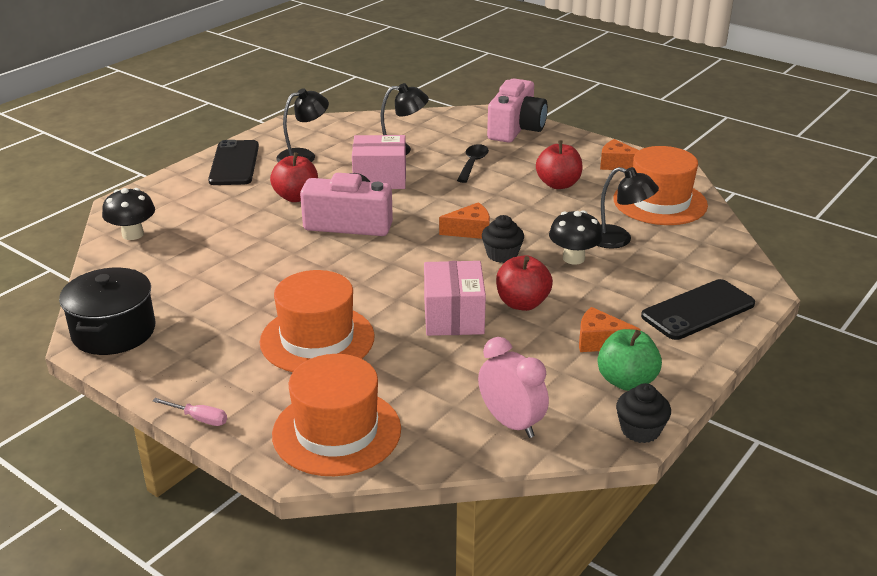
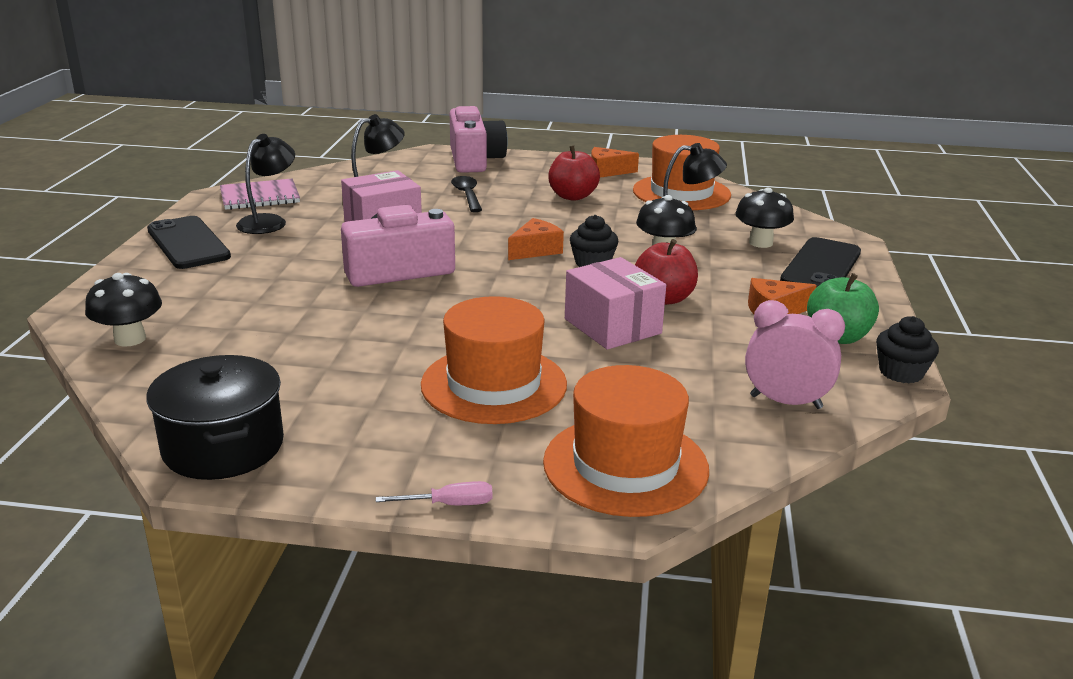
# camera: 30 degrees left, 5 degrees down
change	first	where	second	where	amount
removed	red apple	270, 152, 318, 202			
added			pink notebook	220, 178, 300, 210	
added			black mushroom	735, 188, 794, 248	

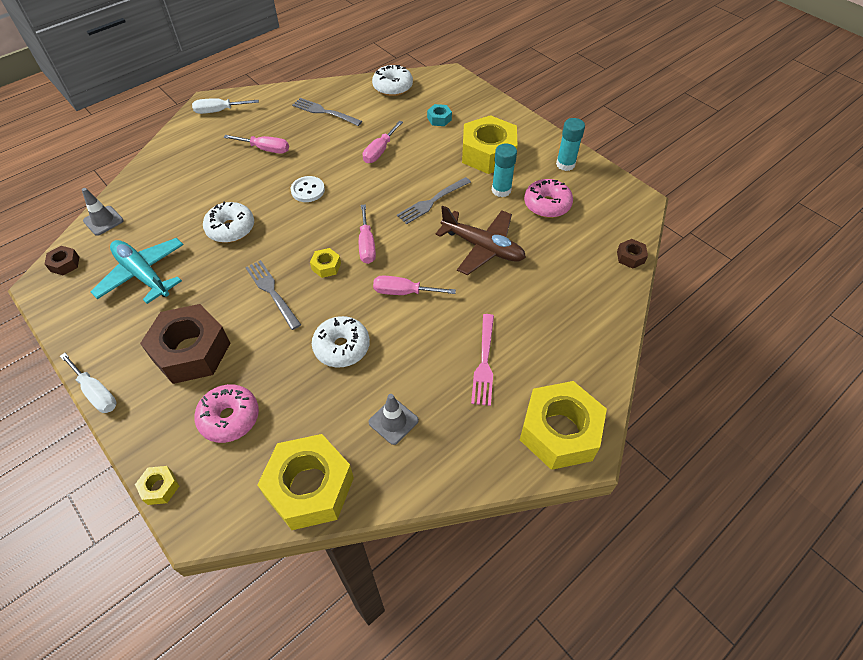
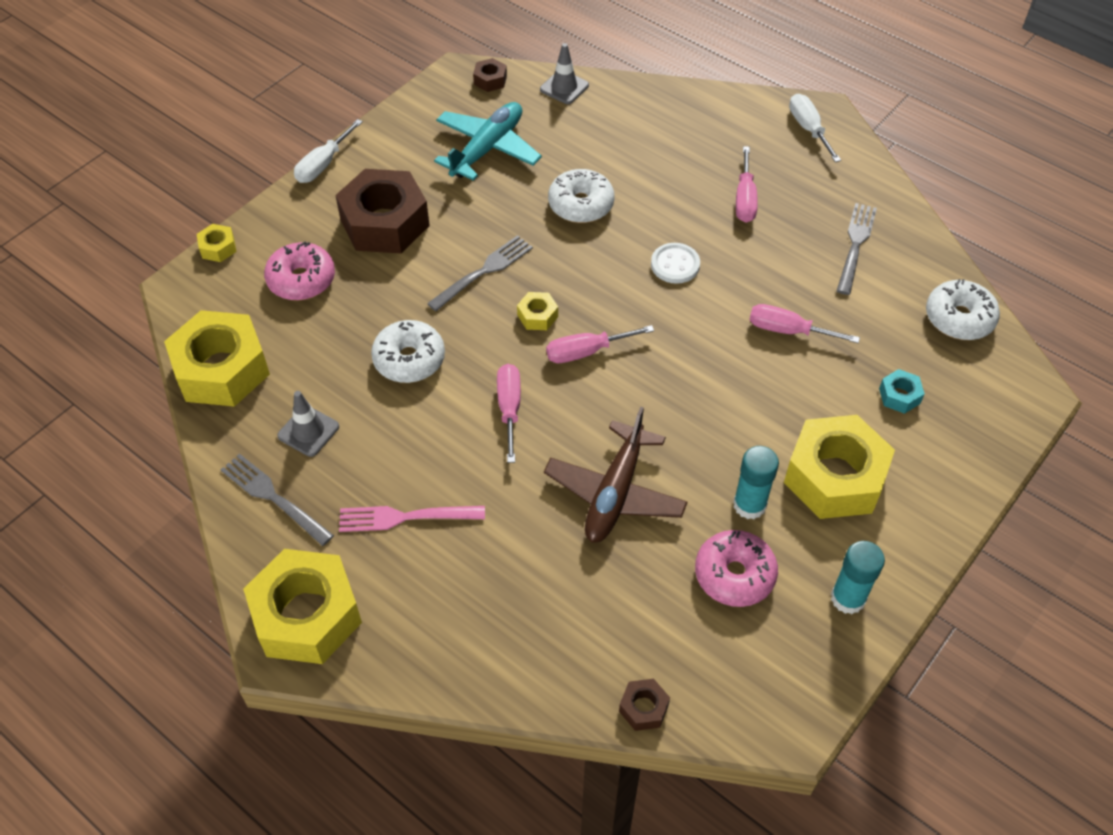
# camera: 80 degrees right, 0 degrees up
change	first	where	second	where	amount
moved	grey fork	397, 177, 471, 224		221, 453, 334, 546	

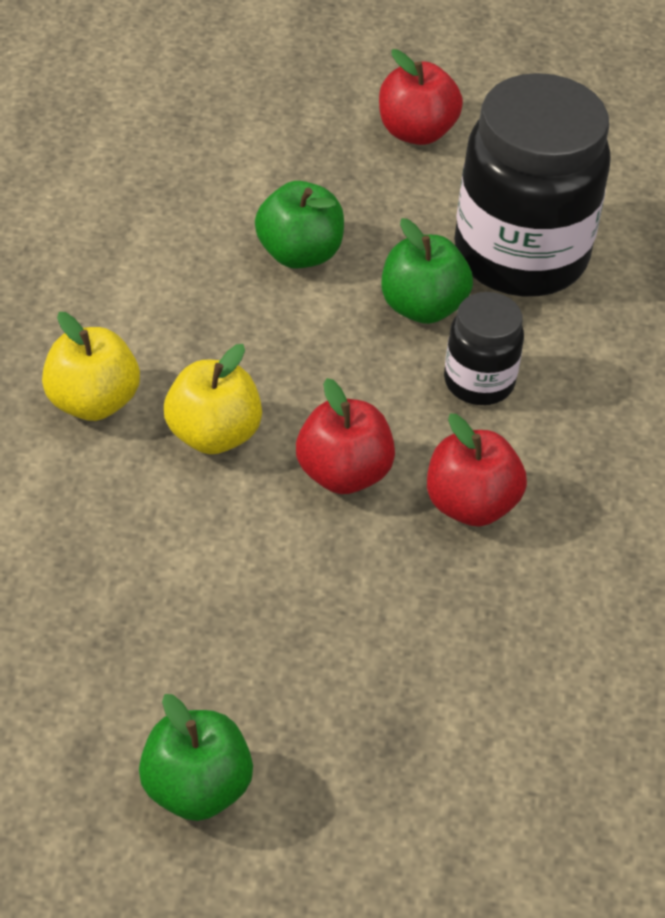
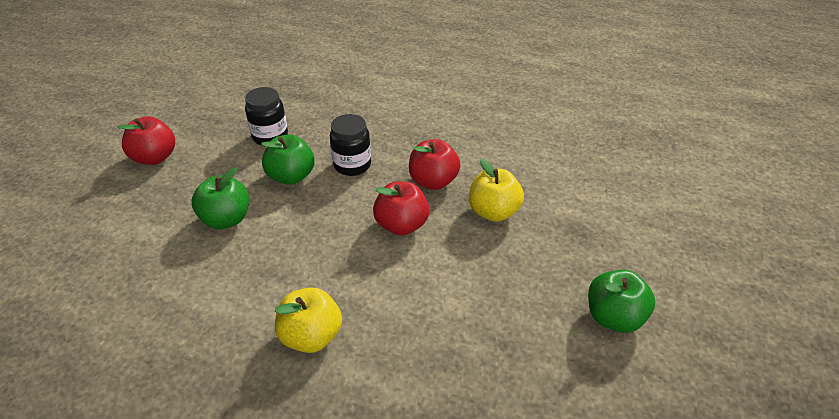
# camera: 75 degrees left, 5 degrees down
change	first	where	second	where	amount
moved	yellow apple	164, 344, 262, 454		469, 159, 524, 222	
resized	black jar	454, 73, 611, 296		245, 87, 288, 146	x0.50

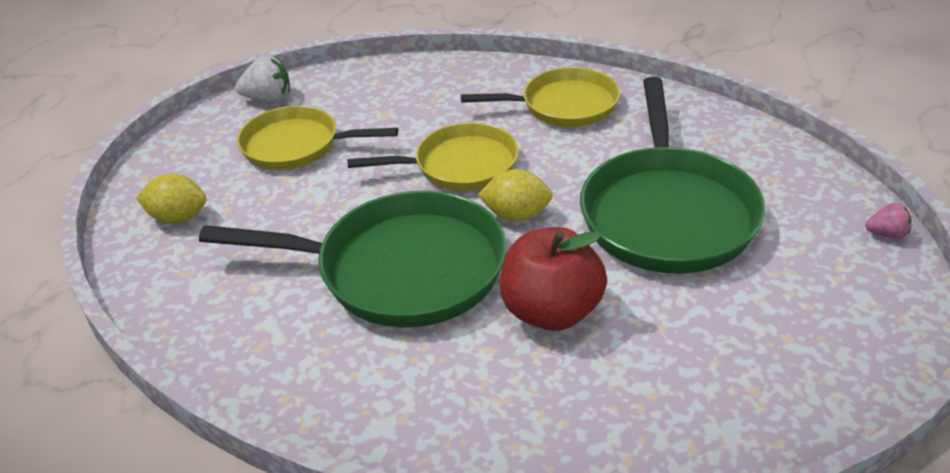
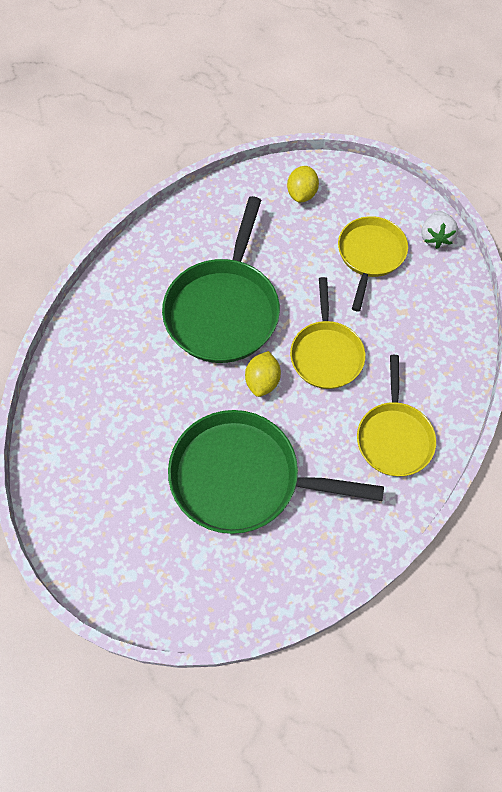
# camera: 95 degrees right, 25 degrees up
change	first	where	second	where	amount
removed	red apple	500, 227, 607, 331			
removed	pink strawberry	865, 203, 911, 239			

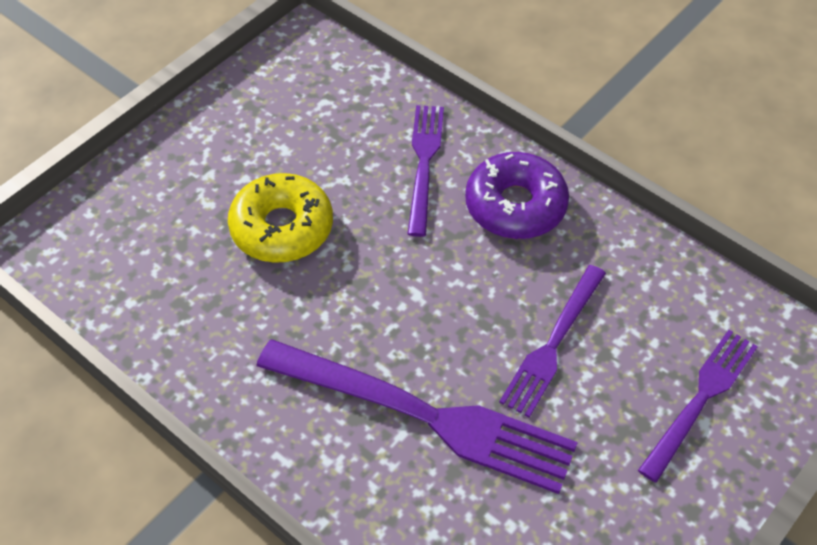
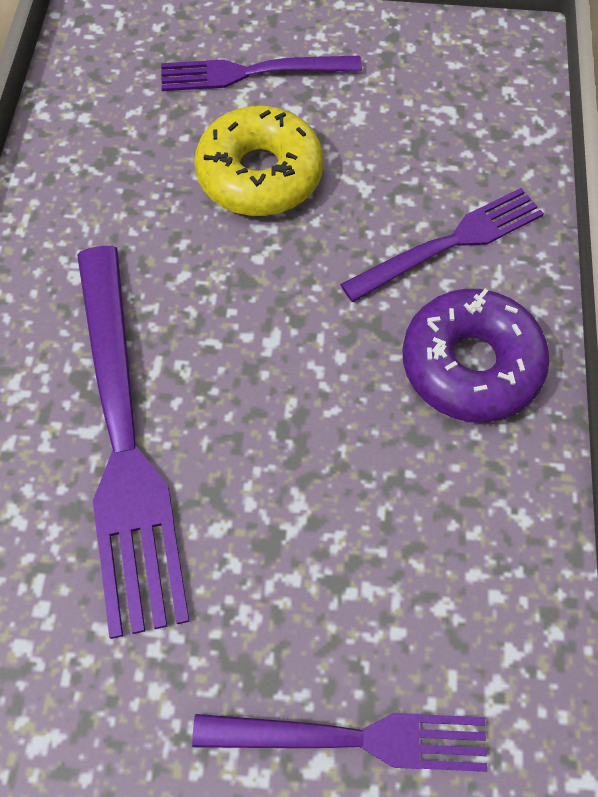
# camera: 55 degrees right, 10 degrees up
change	first	where	second	where	amount
moved	purple fork	499, 265, 606, 417		161, 56, 362, 91	

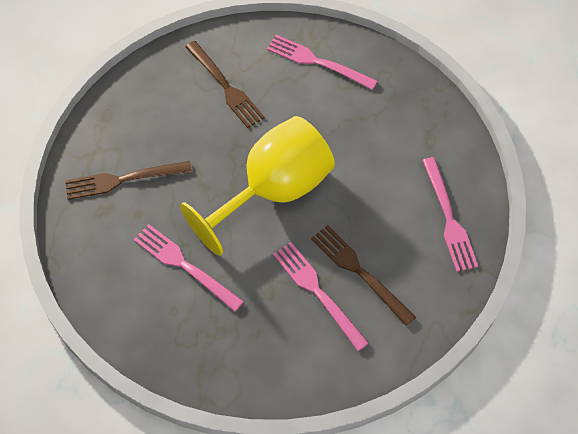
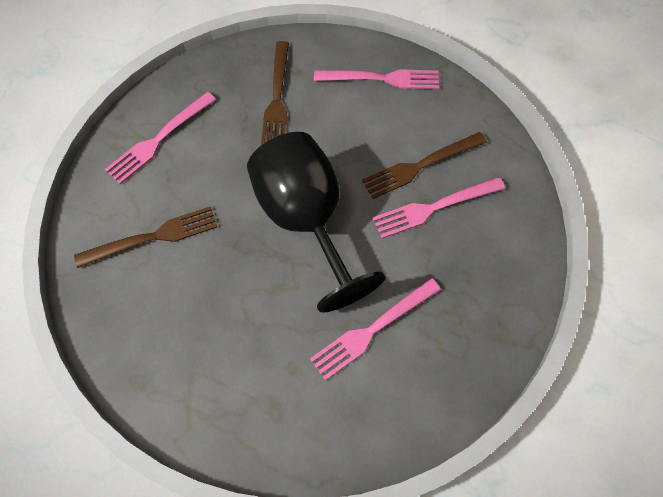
# camera: 75 degrees left, 5 degrees up
change	first	where	second	where	amount
moved	brown fork	65, 161, 192, 200		261, 41, 289, 145	
recoloured	yellow goblet	180, 116, 335, 256	black goblet	247, 132, 386, 313	

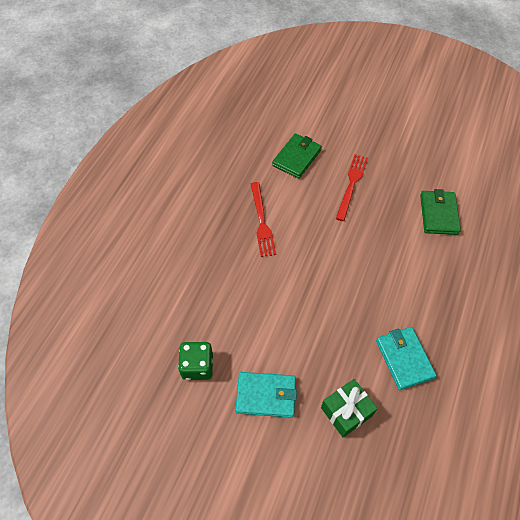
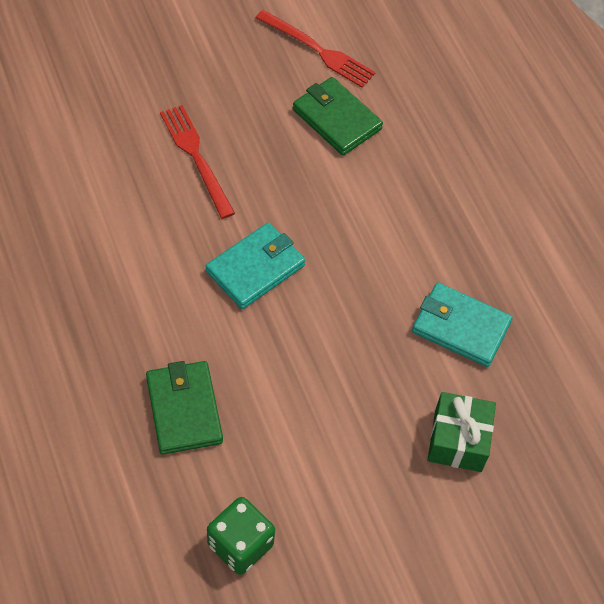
# camera: 50 degrees left, 0 degrees up
change	first	where	second	where	amount
moved	turquoise wallet	235, 372, 297, 418		206, 222, 305, 309	
moved	red fork	251, 182, 276, 257		255, 10, 376, 88	
moved	green wallet	272, 133, 322, 179		146, 361, 223, 455	

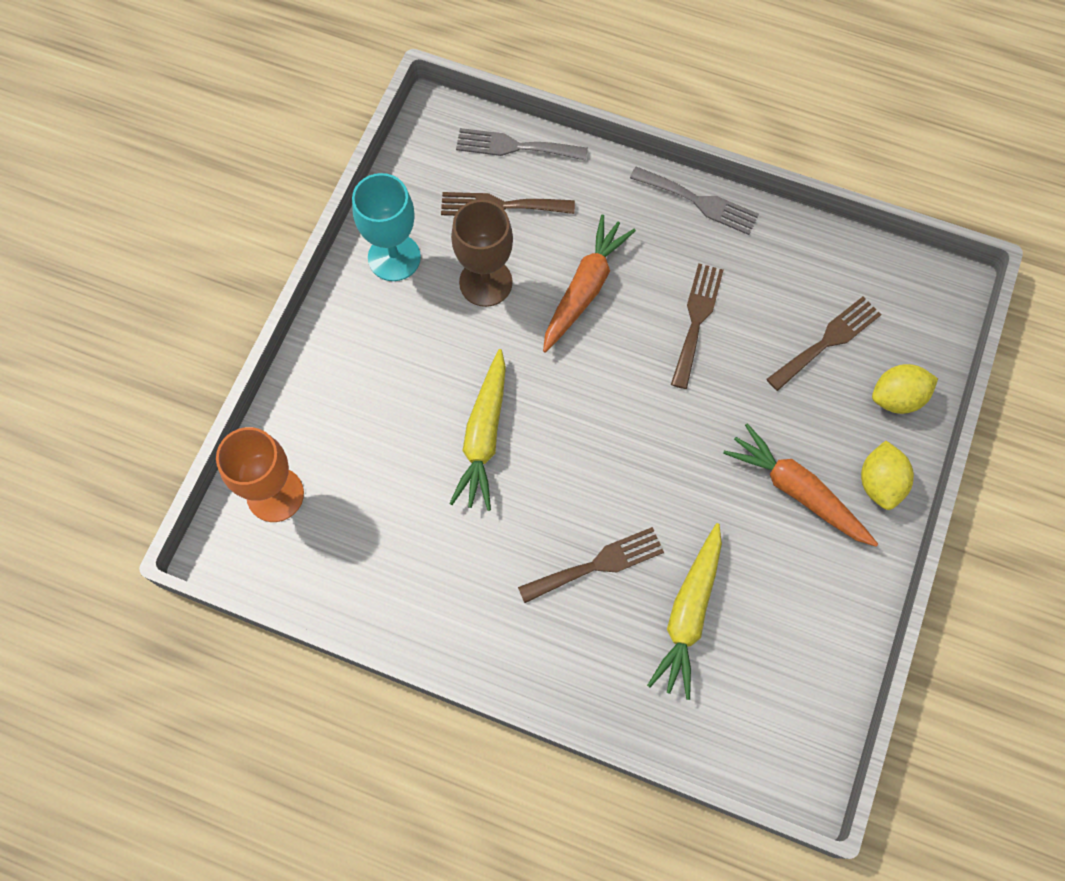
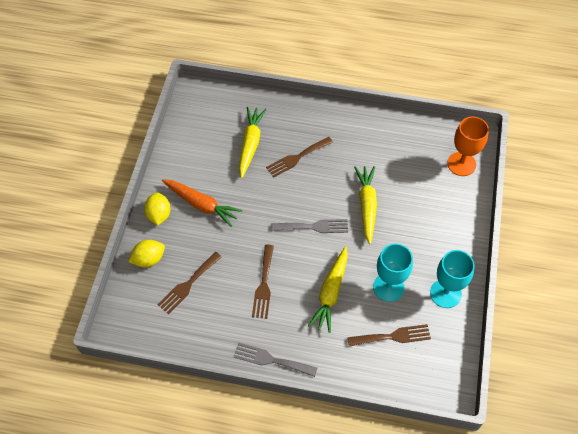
# camera: 170 degrees right, 10 degrees down
change	first	where	second	where	amount
recoloured	brown goblet	451, 200, 513, 307	turquoise goblet	373, 243, 413, 302	
moved	grey fork	456, 128, 588, 161		271, 219, 348, 233	
recoloured	orange carrot	543, 215, 636, 353	yellow carrot	308, 246, 348, 333	

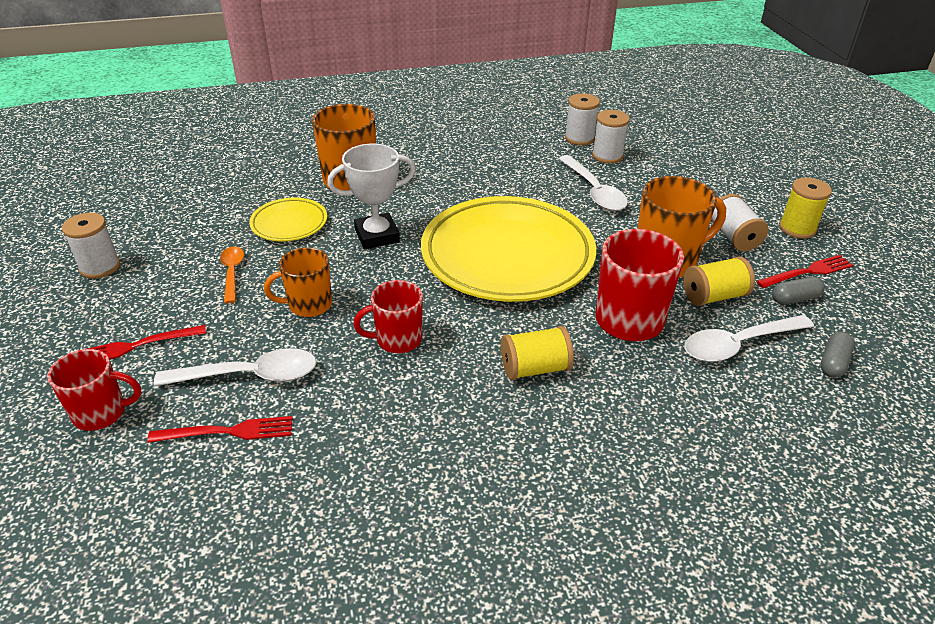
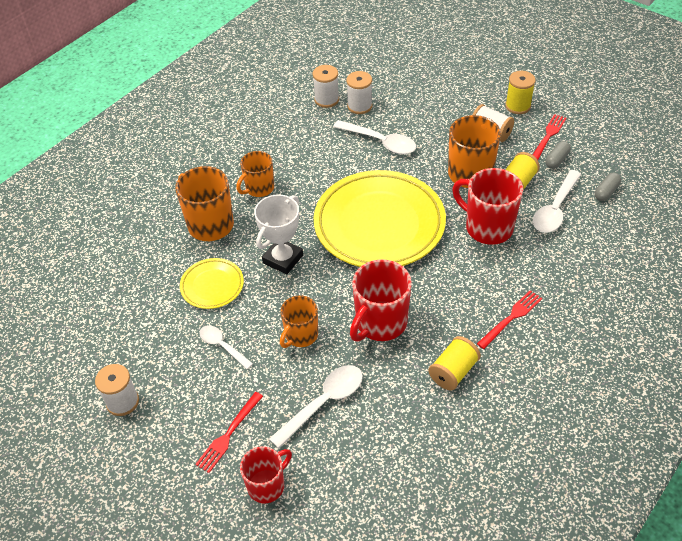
# camera: 35 degrees left, 10 degrees up
change	first	where	second	where	amount
moved	red fork	147, 416, 293, 443		477, 290, 542, 349	
recoloured	orange spoon	220, 246, 244, 303	white spoon	199, 325, 253, 369	
resized	red mug	353, 280, 423, 353		350, 259, 412, 342	x1.57
moved	yellow spool	501, 326, 574, 380		428, 336, 481, 390	
turned	grey capsule	821, 332, 855, 378		595, 172, 621, 201	45 degrees clockwise
added			orange mug	236, 151, 274, 197	

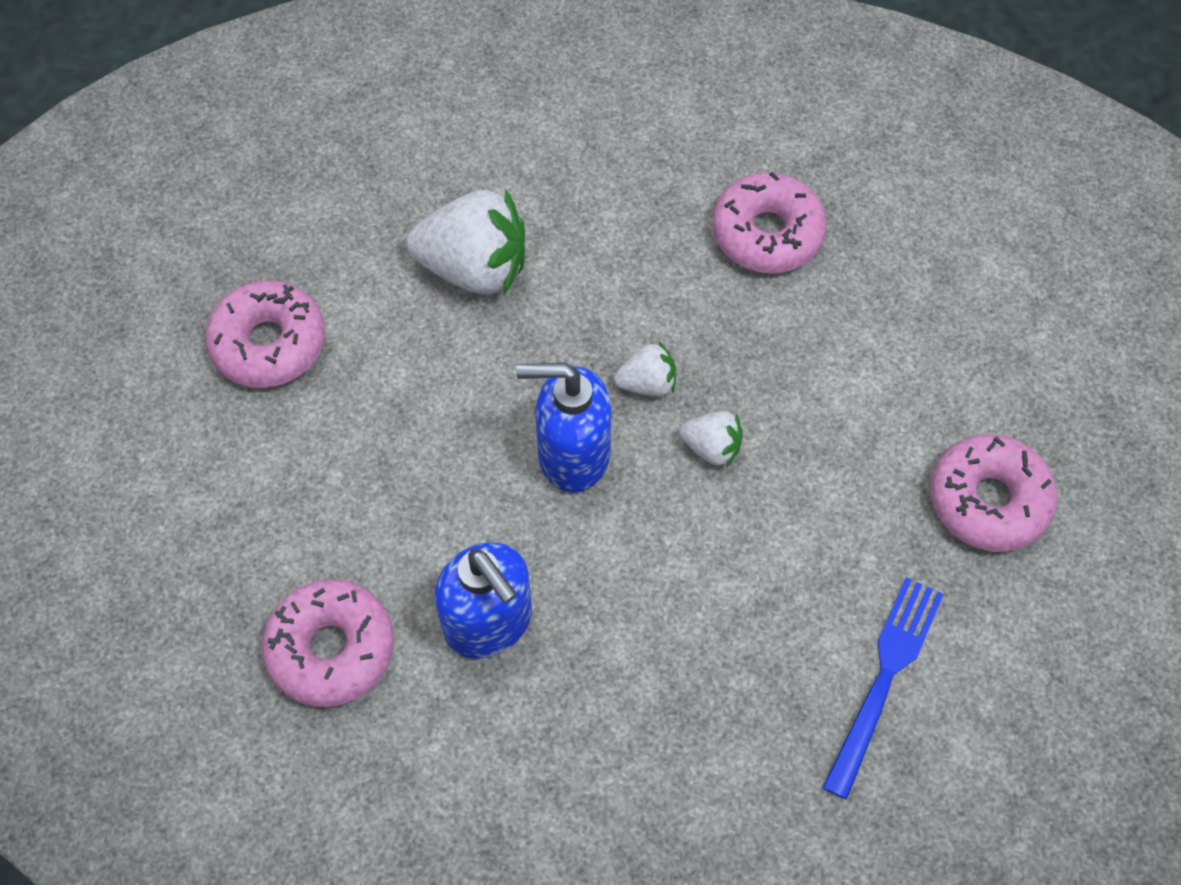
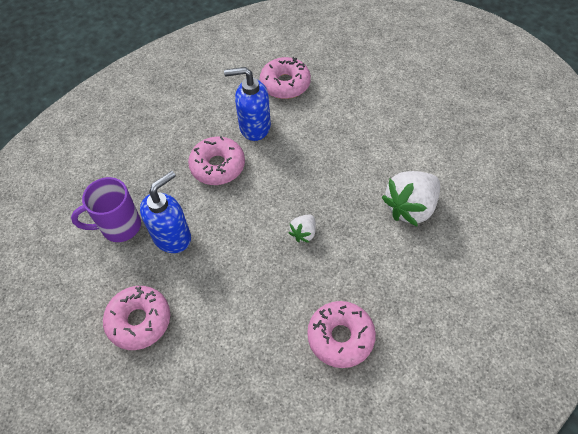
# camera: 130 degrees right, 5 degrees down
change	first	where	second	where	amount
moved	pink donut	205, 280, 325, 388		188, 136, 245, 185	
moved	blue soap dispenser	516, 363, 611, 493		140, 171, 191, 253	
removed	white strawberry	679, 411, 743, 467			
replaced	blue fork	822, 577, 944, 800	purple mug	71, 177, 141, 242	

